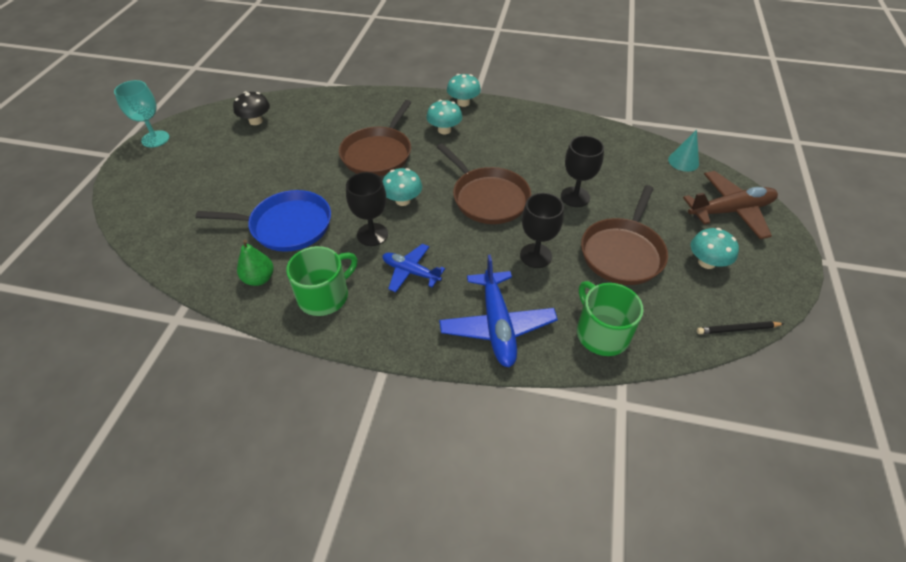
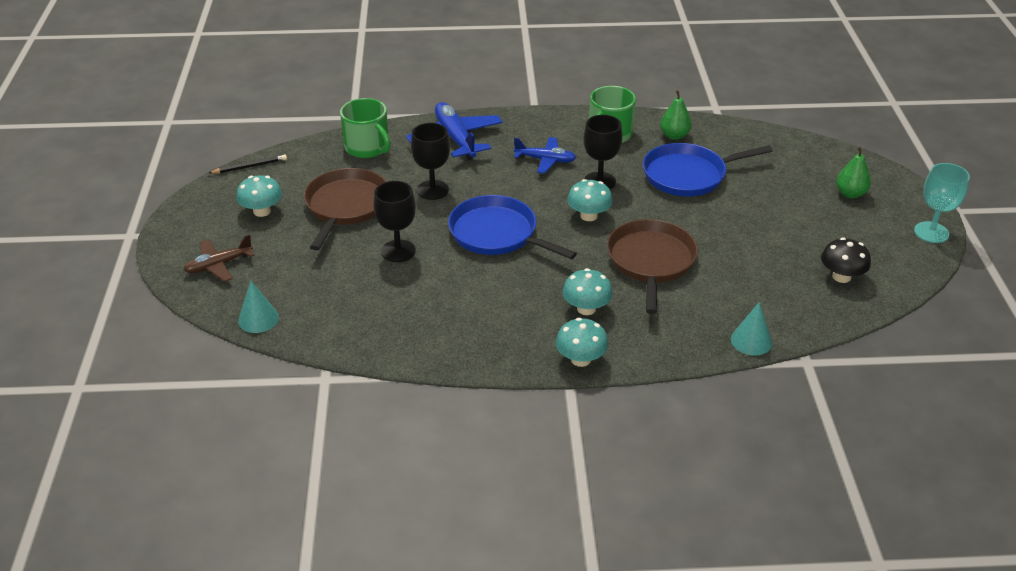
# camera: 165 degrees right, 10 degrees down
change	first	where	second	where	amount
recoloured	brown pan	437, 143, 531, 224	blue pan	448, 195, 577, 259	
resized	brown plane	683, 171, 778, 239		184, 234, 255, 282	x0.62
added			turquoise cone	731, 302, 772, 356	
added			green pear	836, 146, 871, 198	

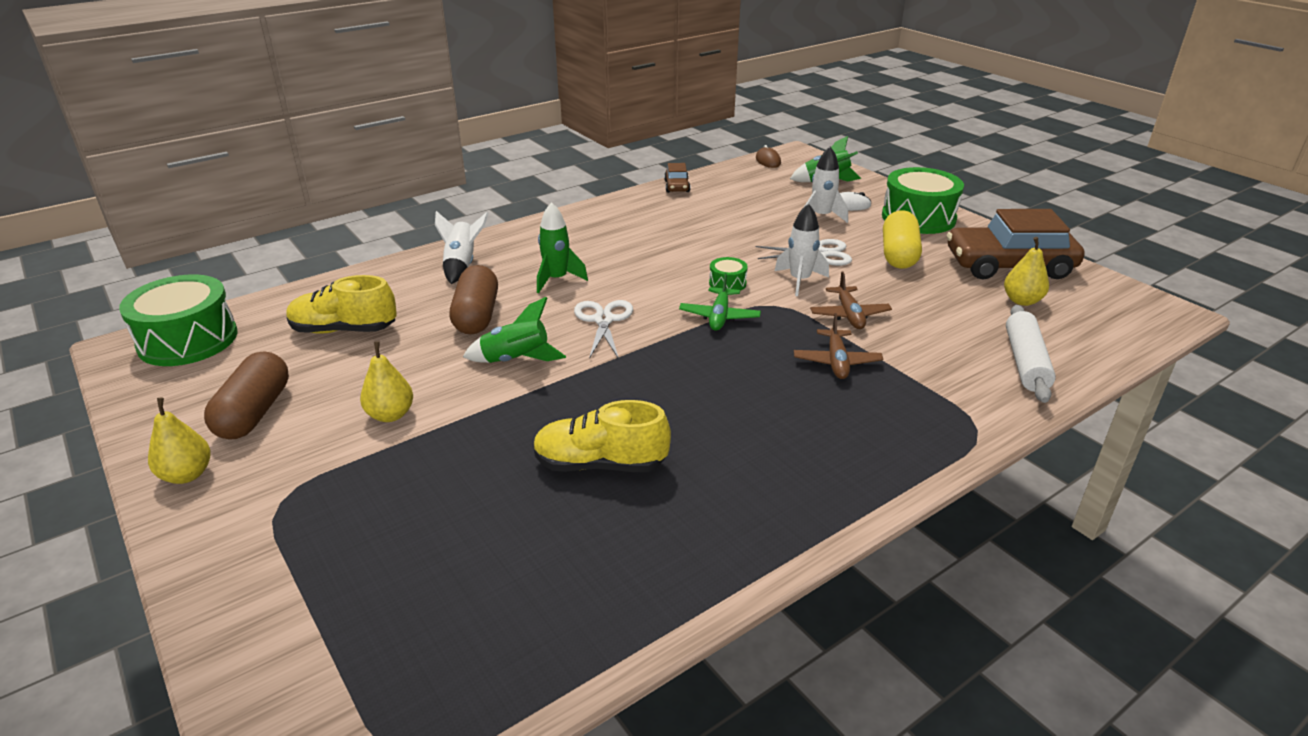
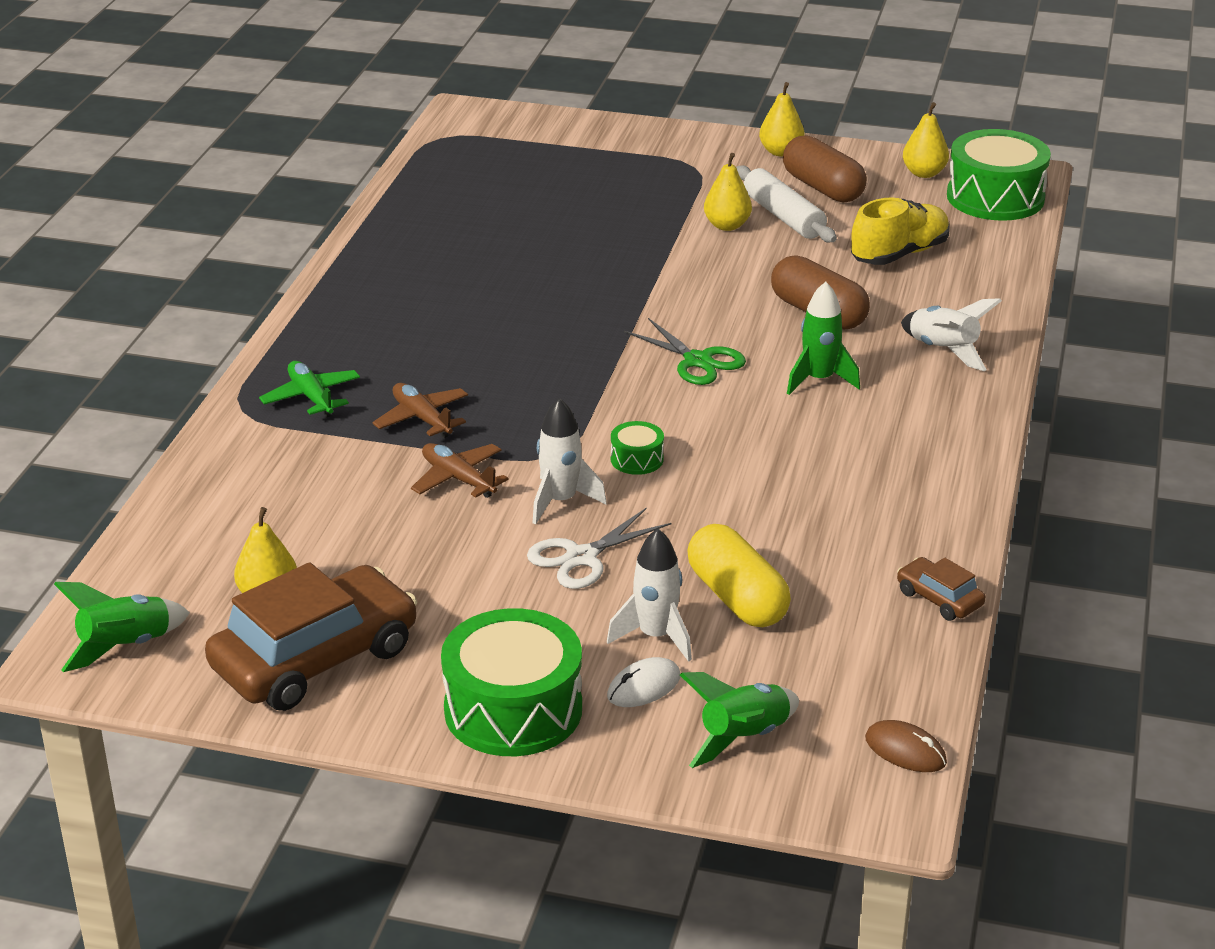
# camera: 140 degrees right, 0 degrees up
change	first	where	second	where	amount
moved	green rocket	463, 297, 566, 363		54, 582, 190, 672	
removed	yellow shoe	533, 400, 671, 472			
recoloured	white scissors	574, 300, 633, 359	green scissors	624, 318, 746, 385	
moved	green plane	679, 273, 761, 331		259, 361, 360, 418	
moved	yellow capsule	883, 210, 922, 269		687, 524, 791, 627	
moved	white rolling pin	1006, 305, 1056, 403		736, 166, 837, 242	
added			yellow pear	903, 102, 949, 178	

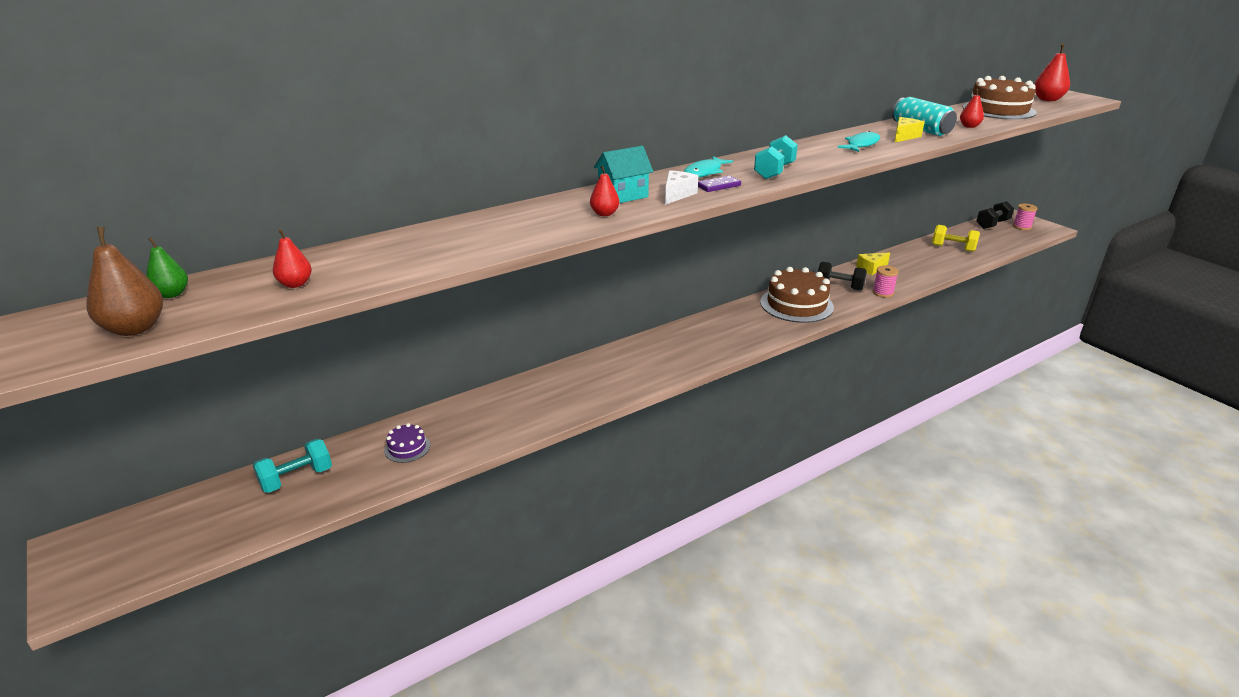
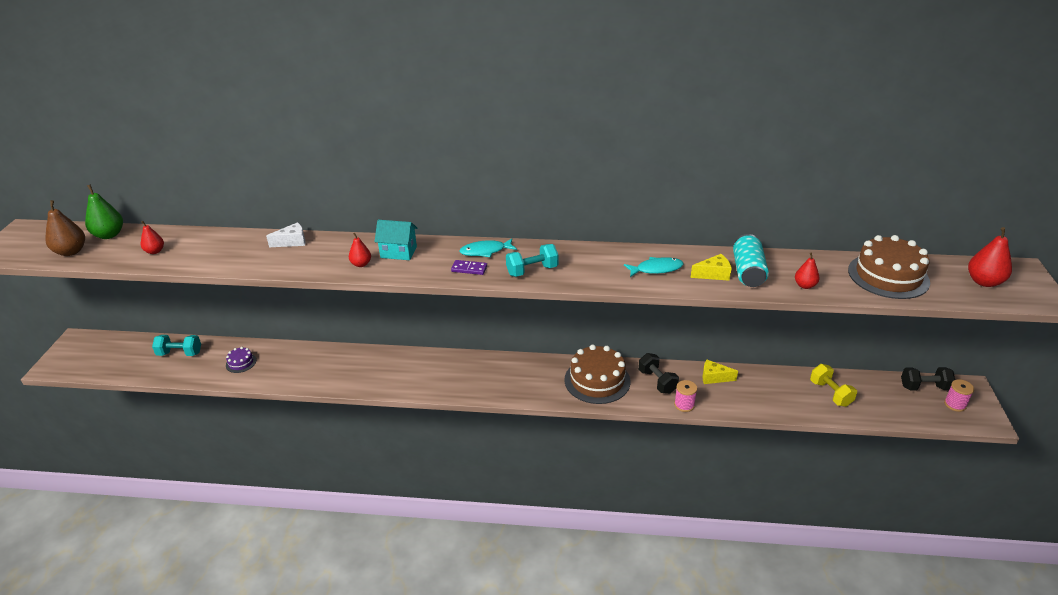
# camera: 40 degrees right, 5 degrees up
change	first	where	second	where	amount
resized	green pear	146, 237, 188, 298		85, 184, 123, 239	x1.62
moved	white cheese	665, 170, 698, 205		266, 222, 306, 247	

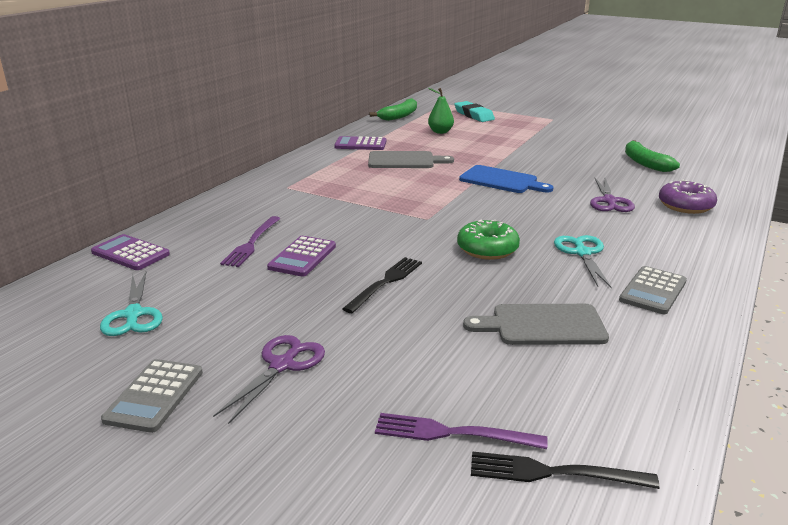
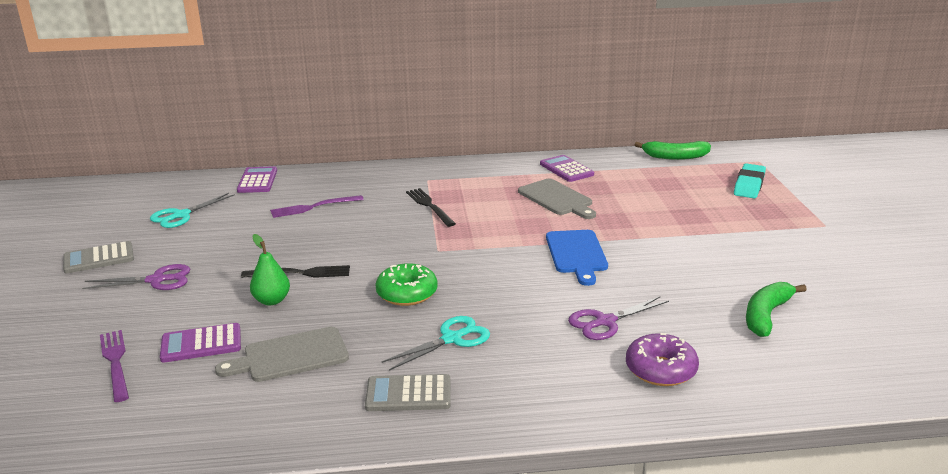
# camera: 55 degrees right, 0 degrees up
change	first	where	second	where	amount
moved	purple calculator	267, 236, 336, 277		160, 323, 241, 363	
moved	green pear	428, 88, 454, 134		250, 234, 290, 305	
turned	grey cutting board	463, 304, 609, 345		215, 327, 349, 382	75 degrees counterclockwise
moved	black fork	471, 451, 659, 489		406, 188, 456, 227	

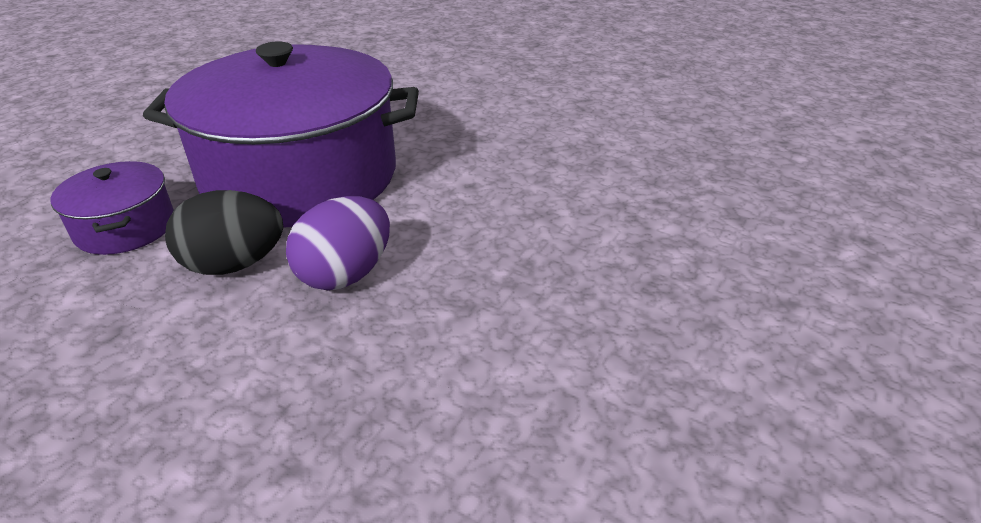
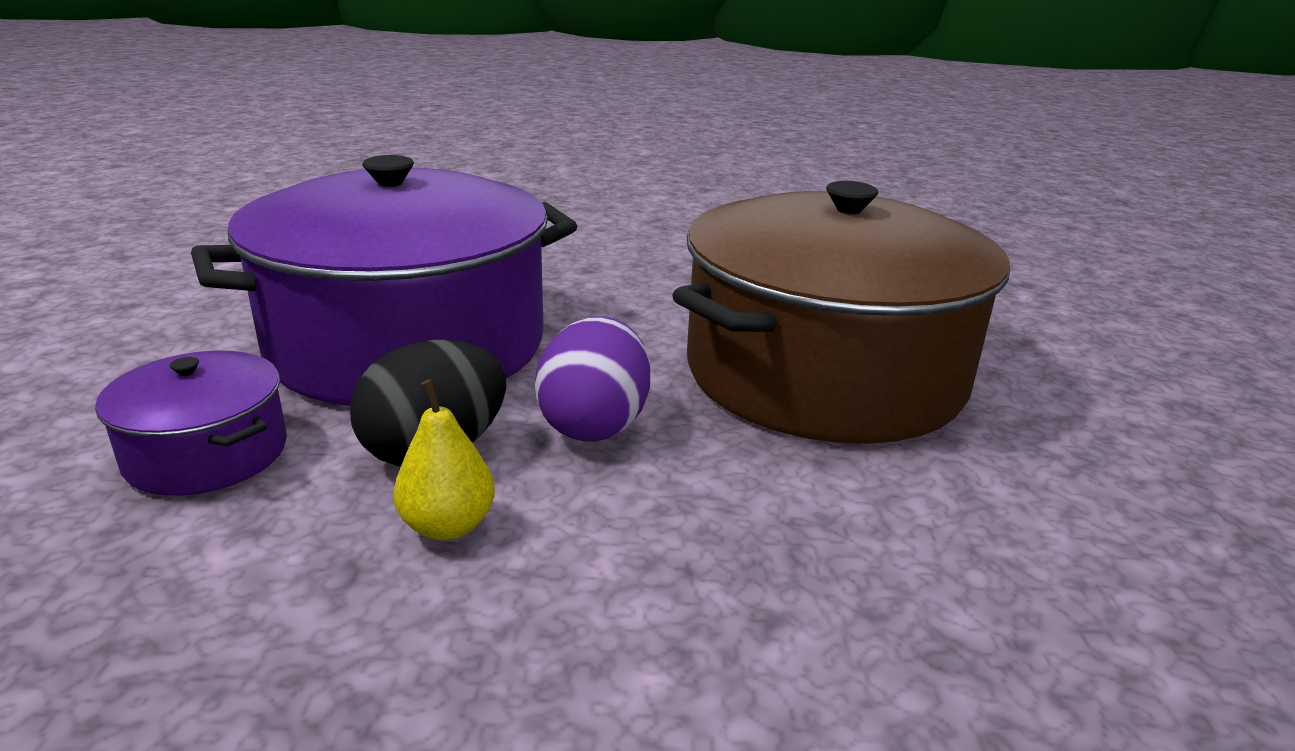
# camera: 30 degrees left, 10 degrees down
change	first	where	second	where	amount
added			yellow pear	393, 379, 495, 540	
added			brown pot	673, 181, 1010, 444	

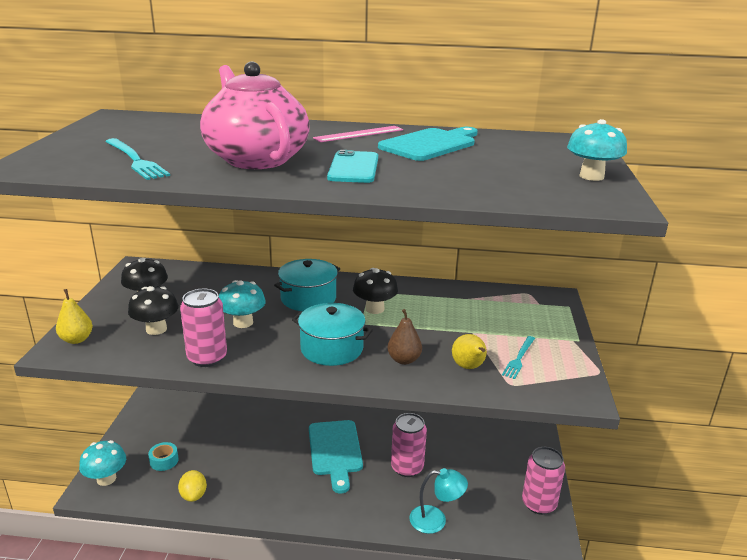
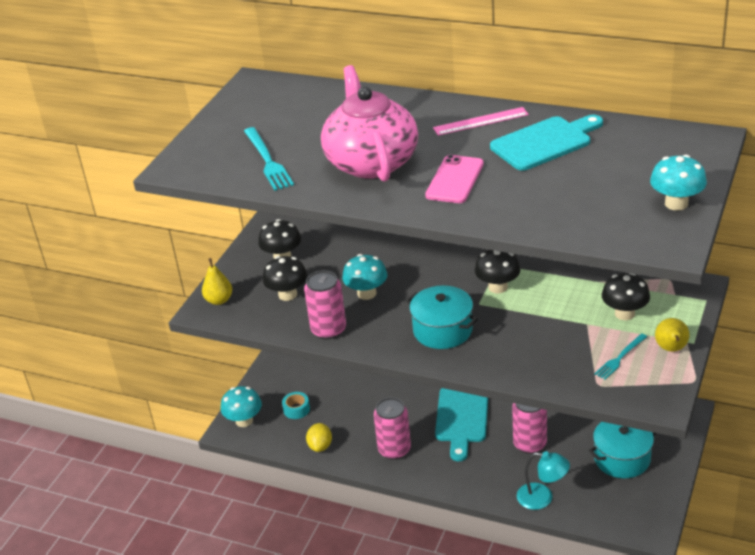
# camera: 20 degrees right, 10 degrees up
change	first	where	second	where	amount
moved	turquoise pot	274, 259, 340, 311		589, 422, 656, 478	
recoloured	turquoise phone	327, 150, 378, 183	pink phone	425, 155, 484, 203	
removed	brown pear	387, 309, 422, 365			
moved	yellow pear	452, 334, 487, 369		655, 318, 690, 351	
moved	pink can	522, 447, 565, 515		374, 397, 411, 460	
added			black mushroom	602, 273, 650, 320	

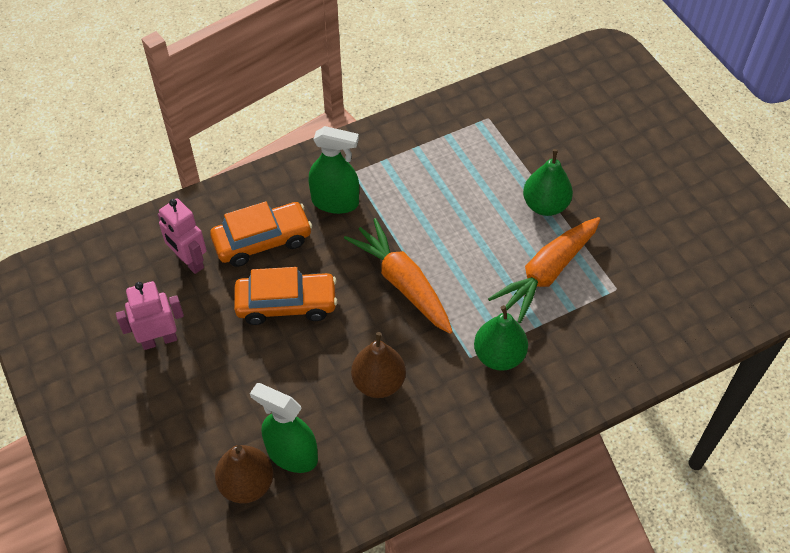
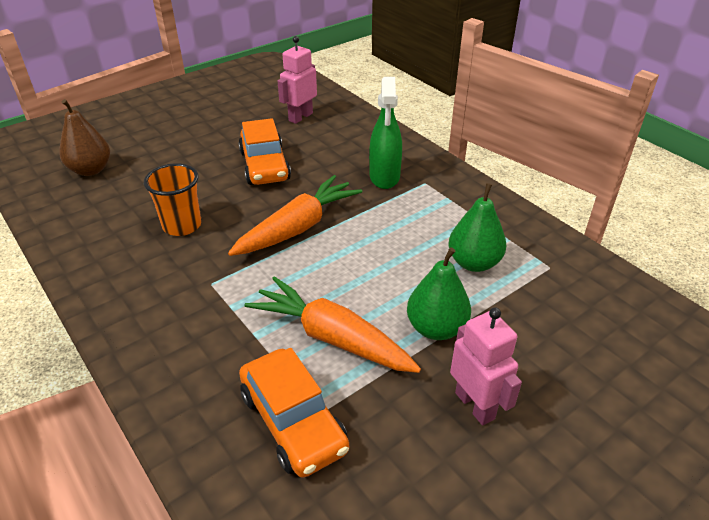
# camera: 80 degrees right, 15 degrees down
change	first	where	second	where	amount
moved	pink robot	116, 281, 184, 350		450, 307, 522, 426	
moved	orange car	210, 201, 312, 267		239, 348, 349, 478	
removed	green spray bottle	250, 383, 318, 473			
replaced	brown pear	351, 332, 406, 398	orange cup	144, 163, 202, 236	
moved	green pear	474, 305, 528, 371		449, 183, 507, 272	

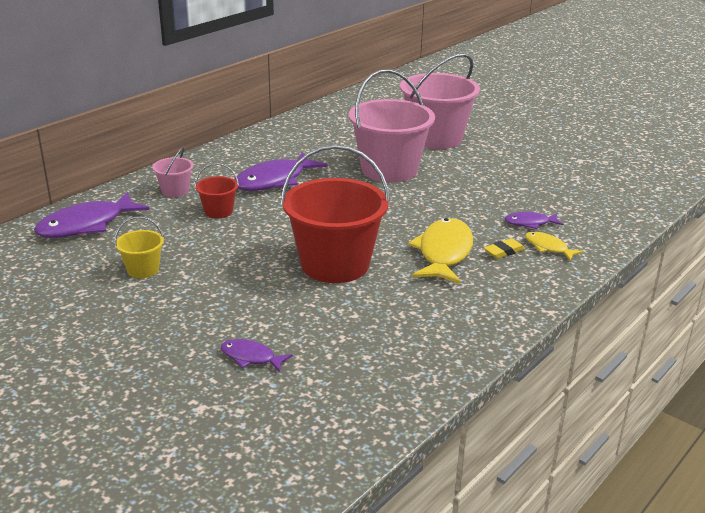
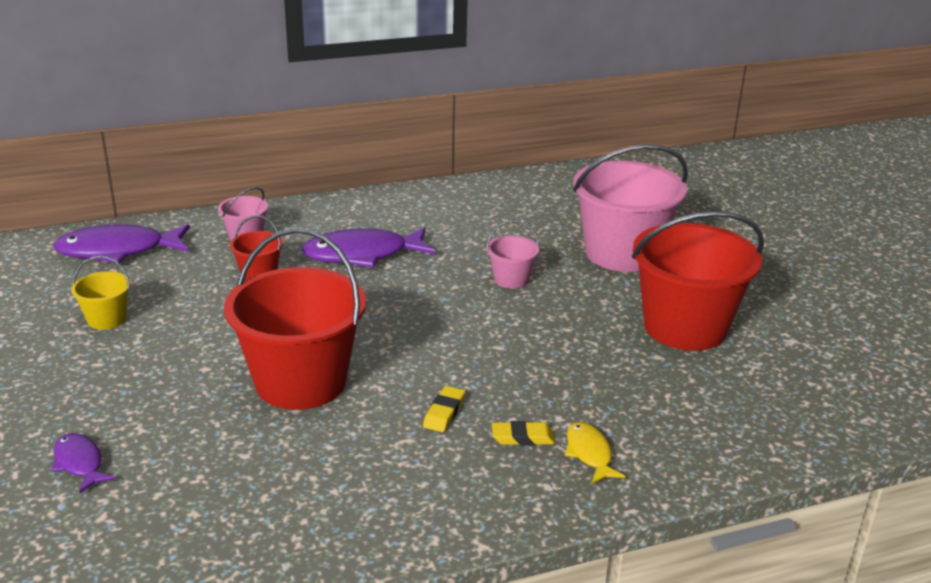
# camera: 30 degrees right, 0 degrees up
change	first	where	second	where	amount
resized	pink bucket	349, 69, 435, 182		486, 220, 539, 289	x0.45
replaced	yellow fish	408, 218, 473, 284	yellow eraser	423, 386, 465, 432	
removed	purple fish	505, 212, 563, 229			
added			red bucket	632, 211, 764, 351	

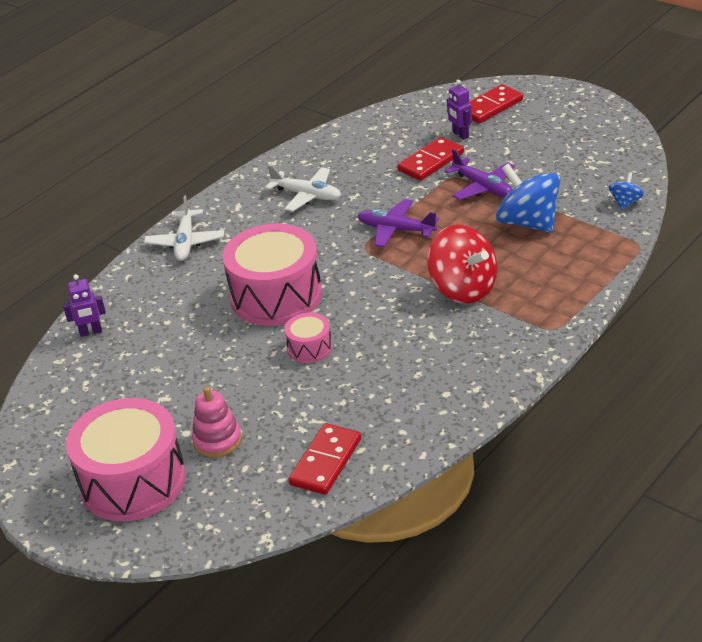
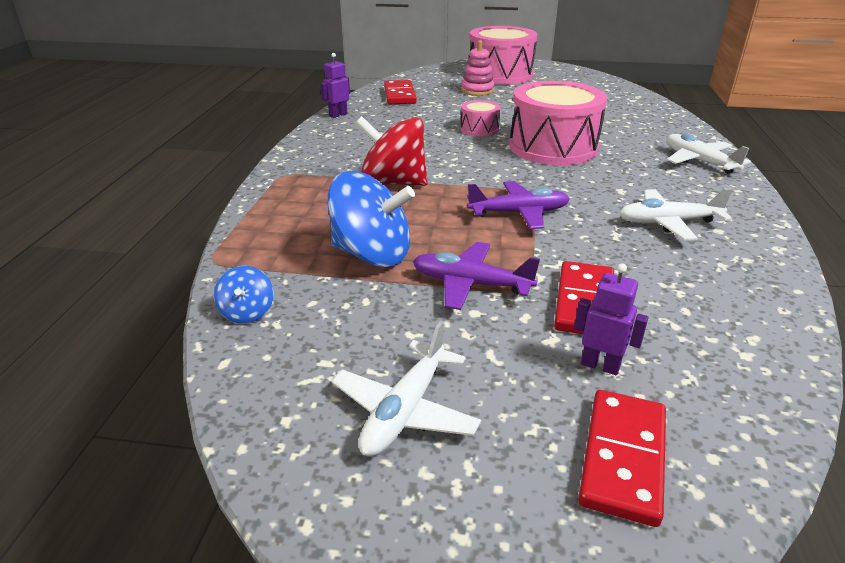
# camera: 145 degrees right, 5 degrees down
change	first	where	second	where	amount
moved	purple robot	63, 274, 106, 337		320, 53, 350, 118	
added			white plane	332, 321, 481, 457	

